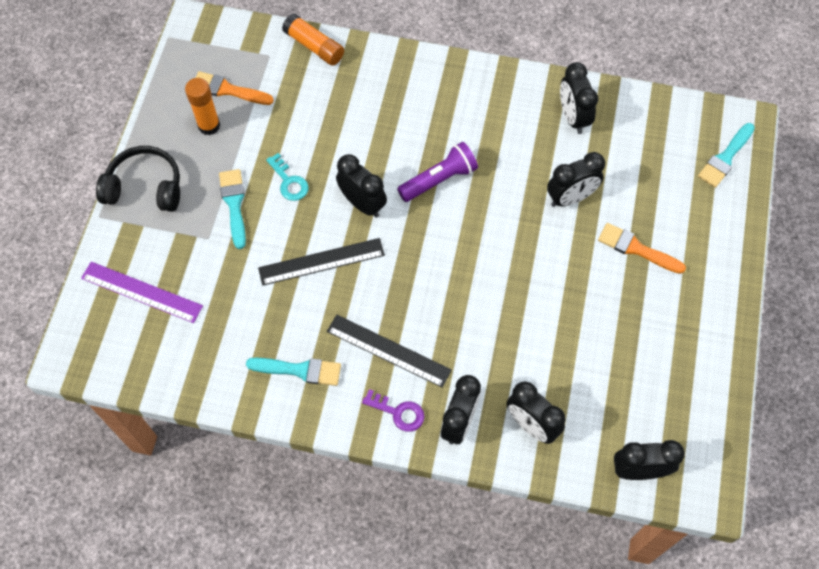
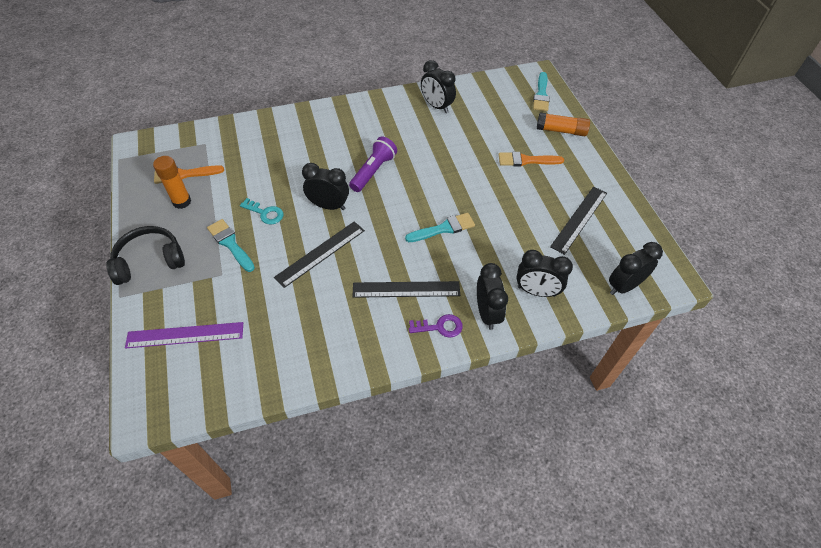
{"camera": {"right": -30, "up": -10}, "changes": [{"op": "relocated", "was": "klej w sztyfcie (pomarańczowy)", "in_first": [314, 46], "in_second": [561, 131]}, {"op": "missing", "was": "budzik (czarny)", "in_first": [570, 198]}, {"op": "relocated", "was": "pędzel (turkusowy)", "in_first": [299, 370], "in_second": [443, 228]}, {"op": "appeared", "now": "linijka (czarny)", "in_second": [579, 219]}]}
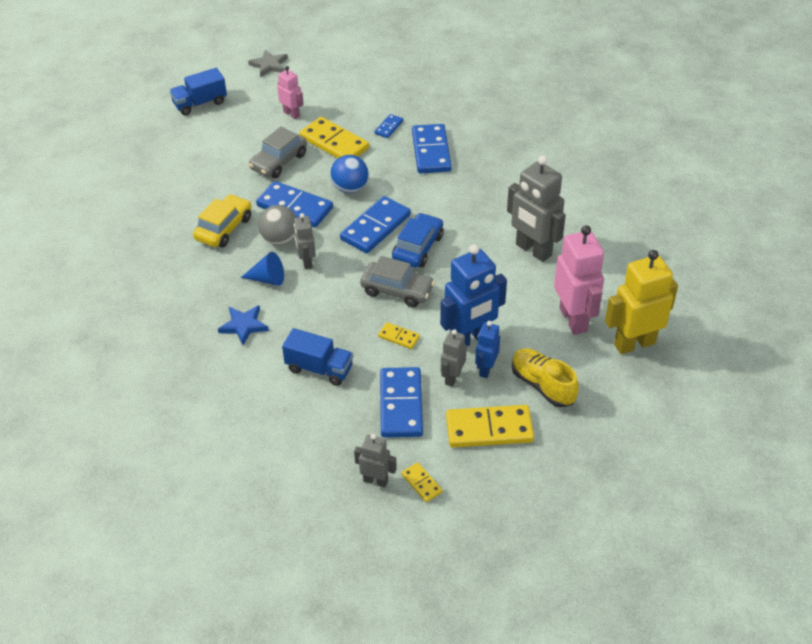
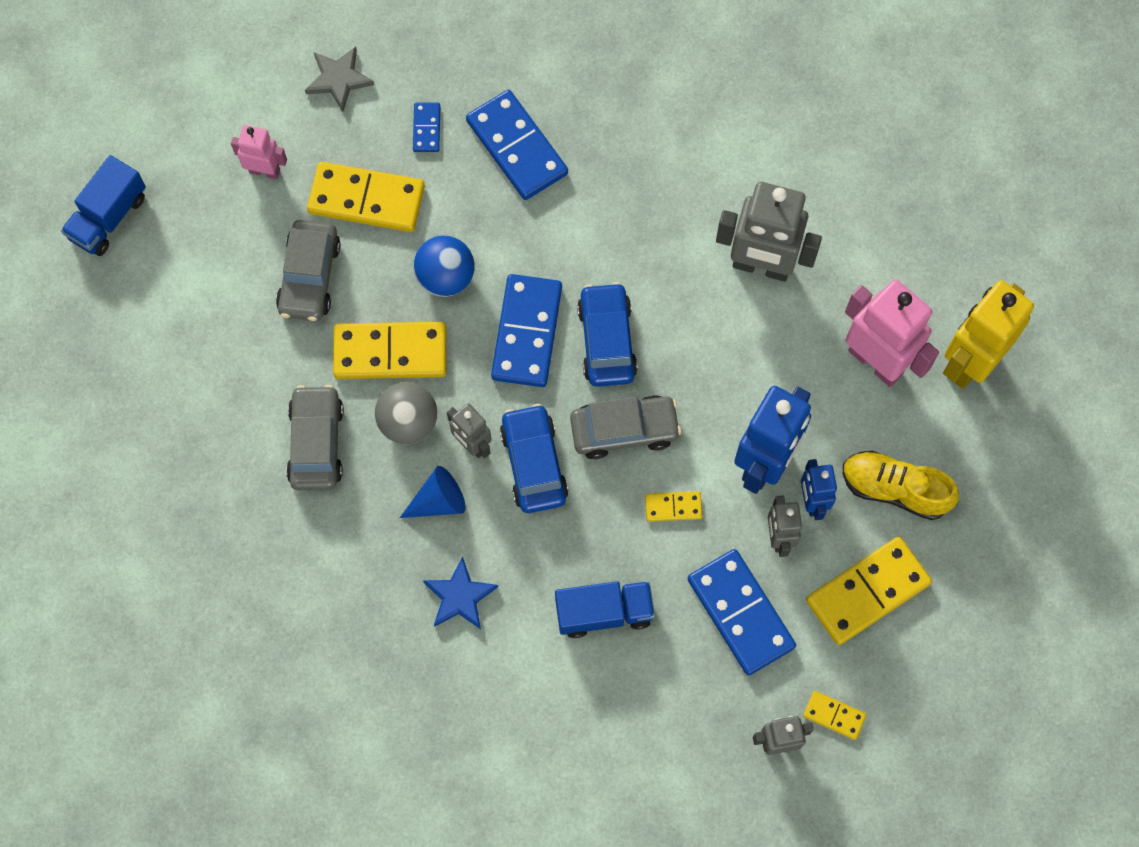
{"camera": {"right": -30, "up": 25}, "changes": [{"op": "relocated", "was": "gwiazda (szary)", "in_first": [269, 65], "in_second": [338, 79]}, {"op": "colour", "was": "kostka domina (niebieski)", "now": "kostka domina (żółty)", "in_first": [295, 207], "in_second": [390, 352]}, {"op": "colour", "was": "samochód (żółty)", "now": "samochód (szary)", "in_first": [224, 228], "in_second": [316, 443]}, {"op": "appeared", "now": "samochód (niebieski)", "in_second": [534, 463]}]}
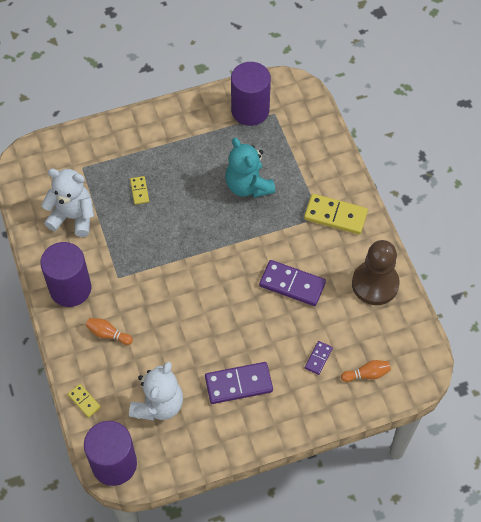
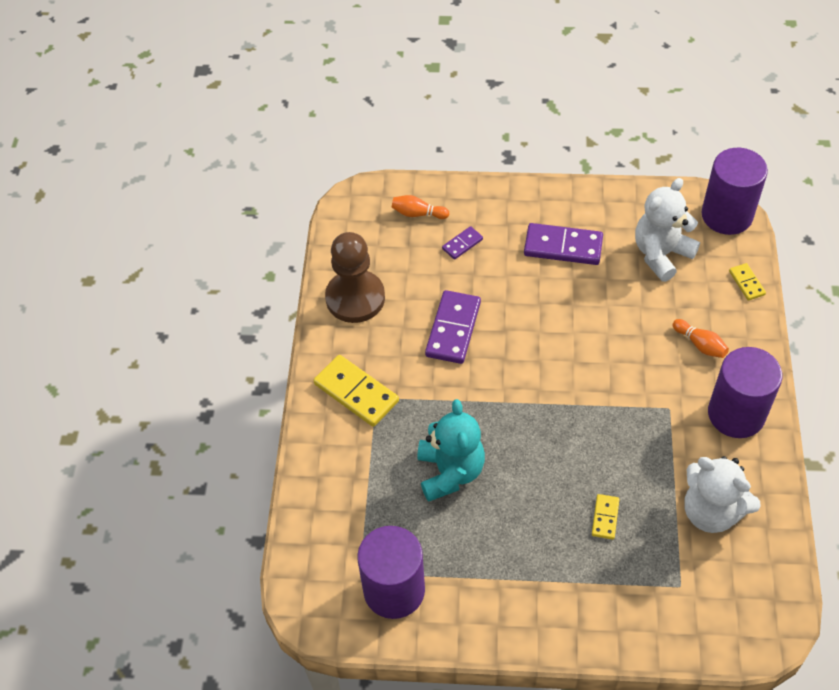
{"camera": {"right": -155, "up": -5}, "changes": [{"op": "spun", "was": "kostka domina (fioletowy)", "in_first": [292, 284], "in_second": [453, 329], "clockwise": 60}]}
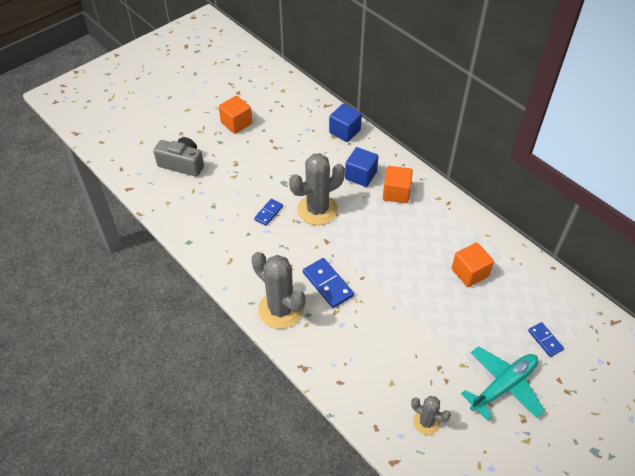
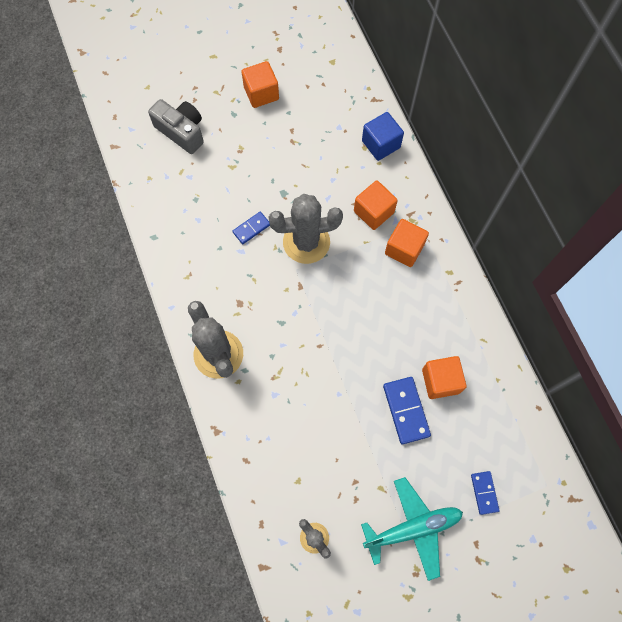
{"camera": {"right": 20, "up": 20}, "changes": [{"op": "colour", "was": "sześcian (niebieski)", "now": "sześcian (pomarańczowy)", "in_first": [360, 175], "in_second": [373, 212]}, {"op": "relocated", "was": "kostka domina (niebieski)", "in_first": [328, 284], "in_second": [406, 410]}]}
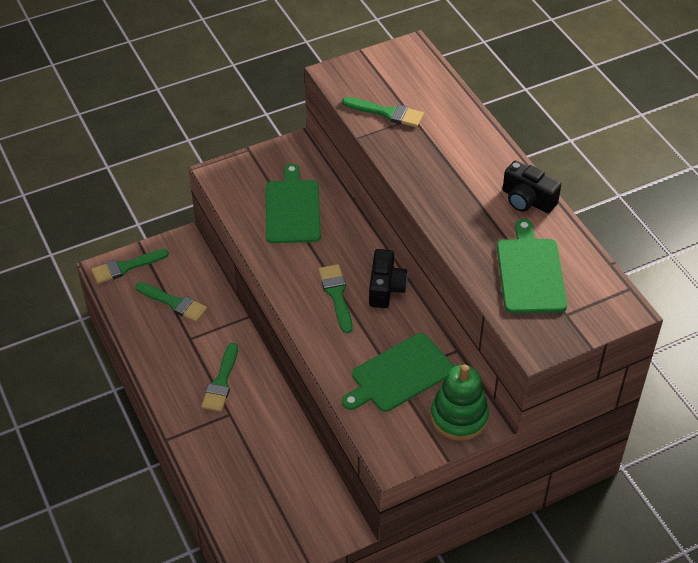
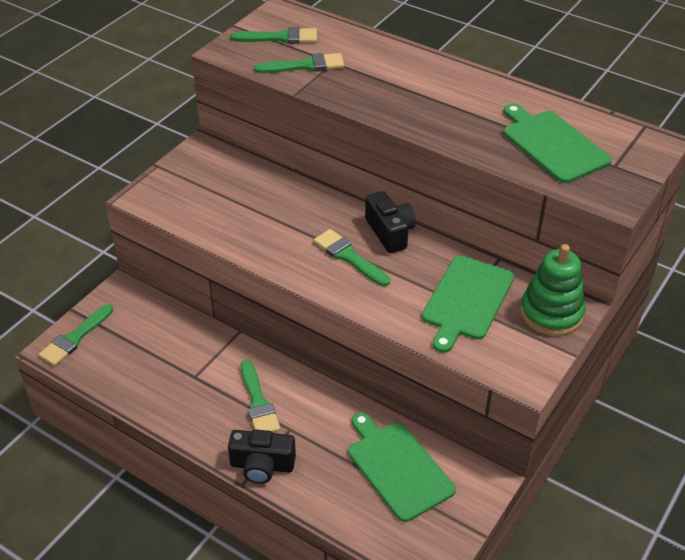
{"camera": {"right": -30, "up": -5}, "changes": [{"op": "relocated", "was": "aparat fotograficzny (czarny)", "in_first": [527, 200], "in_second": [262, 466]}, {"op": "relocated", "was": "deska do krojenia (zielony)", "in_first": [292, 209], "in_second": [397, 467]}, {"op": "relocated", "was": "pędzel (zielony)", "in_first": [174, 303], "in_second": [280, 38]}]}
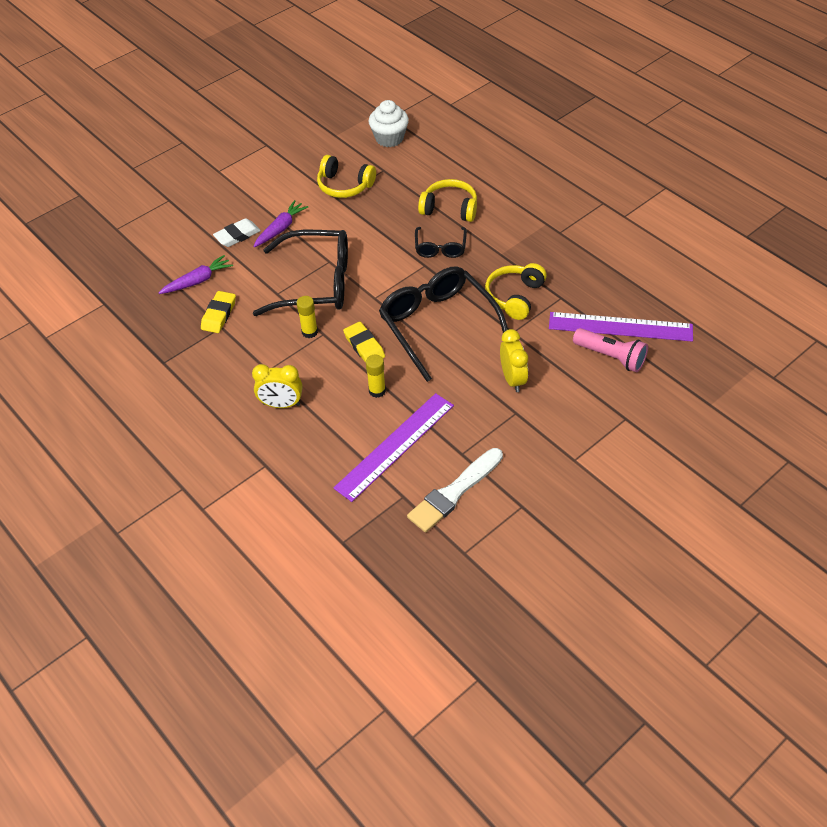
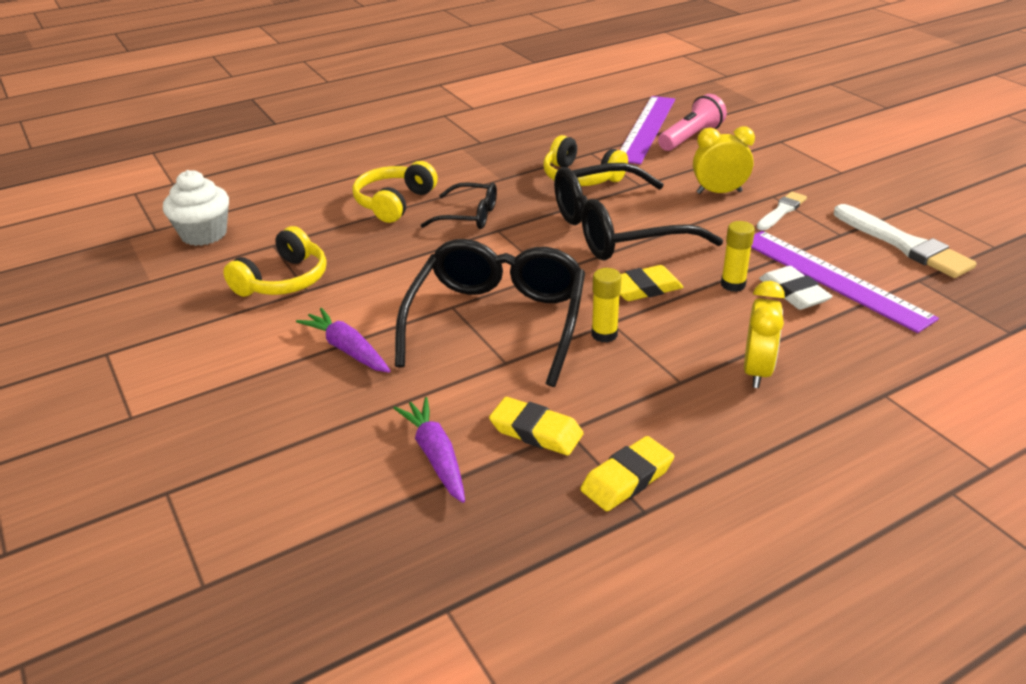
{"camera": {"right": -80, "up": -15}, "changes": [{"op": "relocated", "was": "gumka do mazania (biały)", "in_first": [237, 235], "in_second": [793, 293]}, {"op": "appeared", "now": "pędzel (biały)", "in_second": [781, 211]}, {"op": "appeared", "now": "gumka do mazania (żółty)", "in_second": [627, 479]}]}
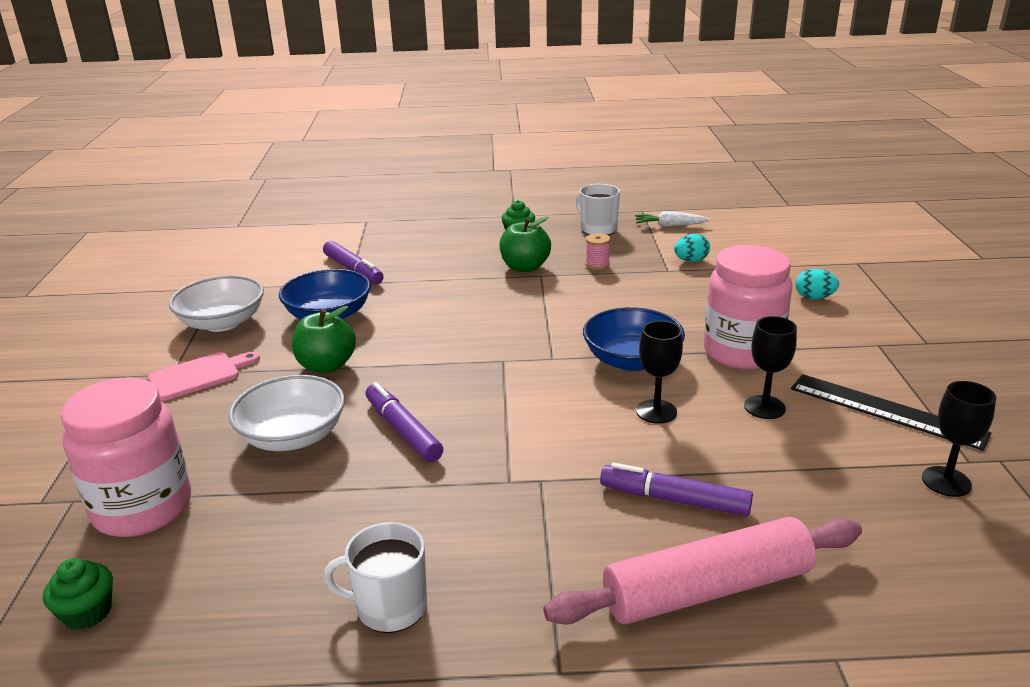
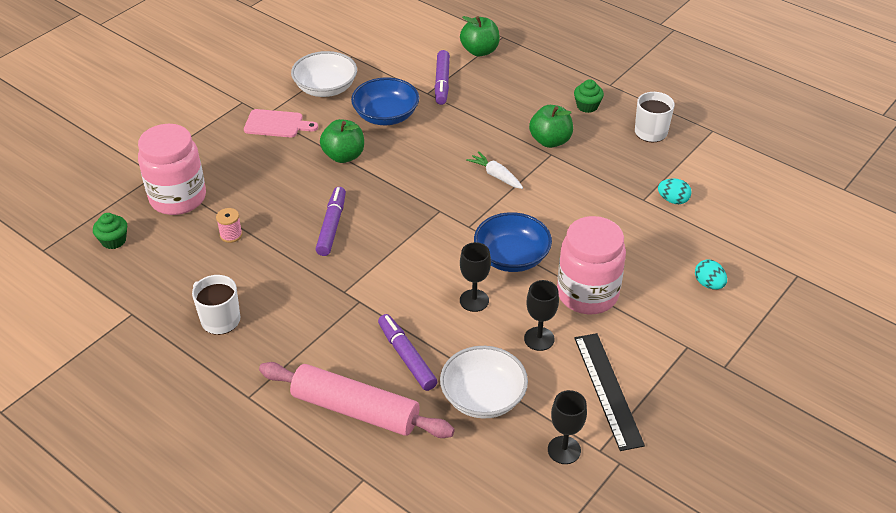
{"camera": {"right": 40, "up": 15}, "changes": [{"op": "relocated", "was": "marchewka (biały)", "in_first": [669, 225], "in_second": [496, 175]}, {"op": "relocated", "was": "szpulka (różowy)", "in_first": [597, 265], "in_second": [231, 235]}, {"op": "relocated", "was": "miska (biały)", "in_first": [293, 436], "in_second": [483, 397]}, {"op": "appeared", "now": "jabłko (zielony)", "in_second": [479, 51]}]}
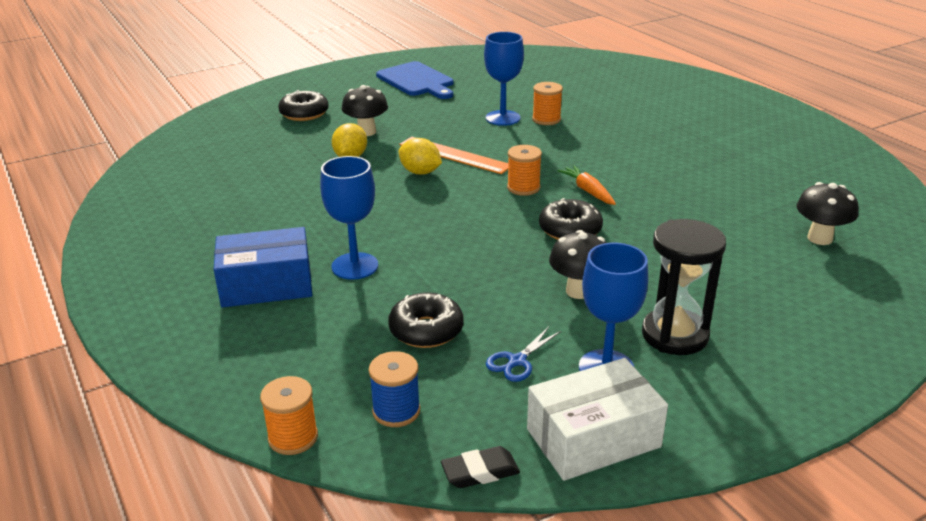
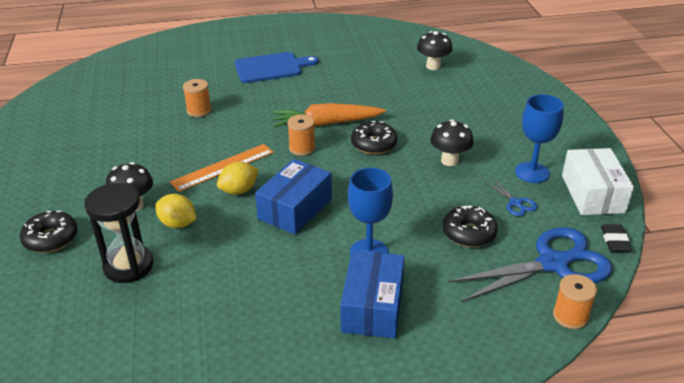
{"camera": {"right": -70, "up": 5}, "changes": [{"op": "missing", "was": "kielich (niebieski)", "in_first": [503, 118]}, {"op": "relocated", "was": "deska do krojenia (niebieski)", "in_first": [417, 81], "in_second": [271, 68]}, {"op": "size", "was": "marchewka (pomarańczowy)", "in_first": [588, 191], "in_second": [326, 123], "ratio": 1.74}, {"op": "relocated", "was": "klepsydra (czarny)", "in_first": [674, 335], "in_second": [128, 266]}, {"op": "exchanged", "was": "szpulka (niebieski)", "now": "nożyczki (niebieski)", "in_first": [396, 411], "in_second": [553, 263]}, {"op": "appeared", "now": "pudełko (niebieski)", "in_second": [295, 208]}]}
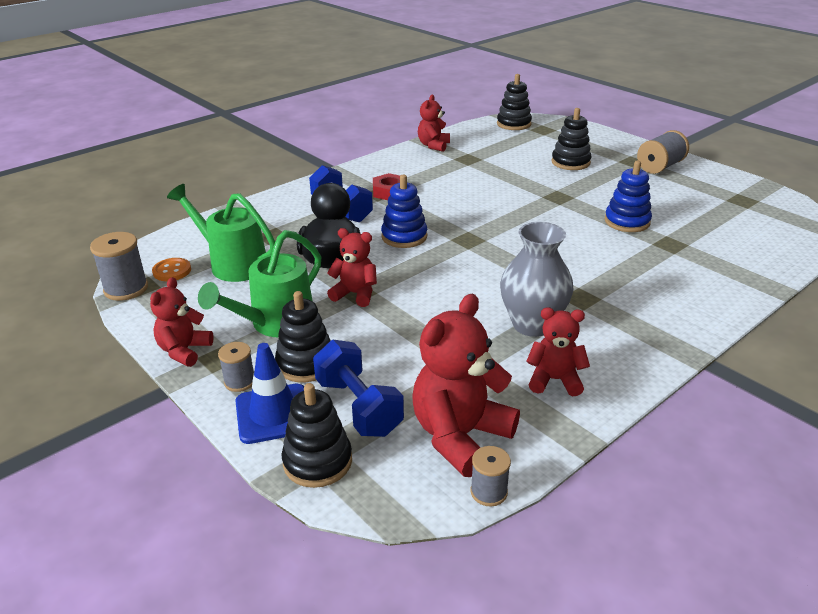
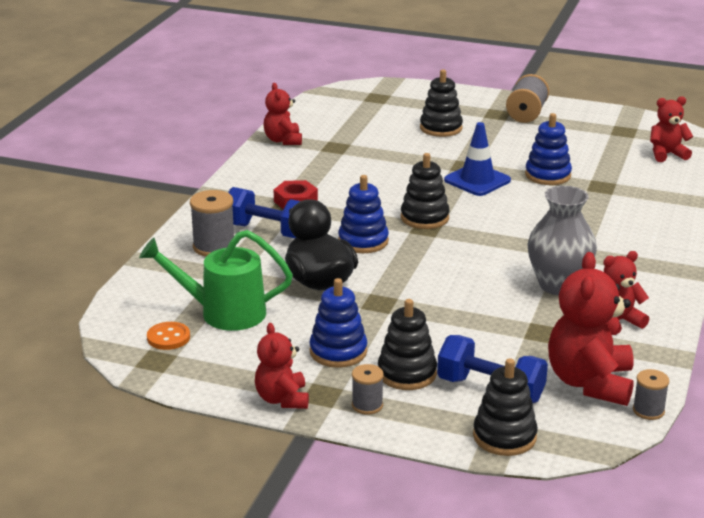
{"camera": {"right": -30, "up": -5}, "changes": [{"op": "relocated", "was": "zabawka nakładanka (czarny)", "in_first": [513, 124], "in_second": [424, 218]}, {"op": "relocated", "was": "miś (czerwony)", "in_first": [355, 294], "in_second": [667, 154]}, {"op": "exchanged", "was": "konewka (zielony)", "now": "zabawka nakładanka (niebieski)", "in_first": [275, 324], "in_second": [338, 351]}, {"op": "relocated", "was": "szpulka (szary)", "in_first": [126, 289], "in_second": [214, 247]}, {"op": "relocated", "was": "pachołek (niebieski)", "in_first": [273, 414], "in_second": [477, 180]}]}
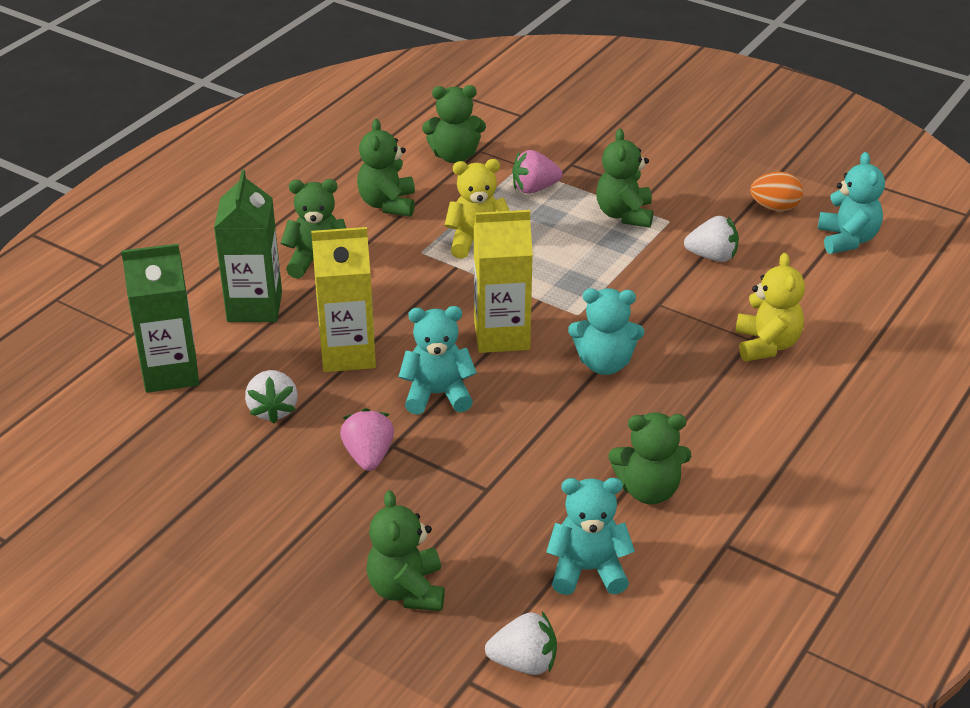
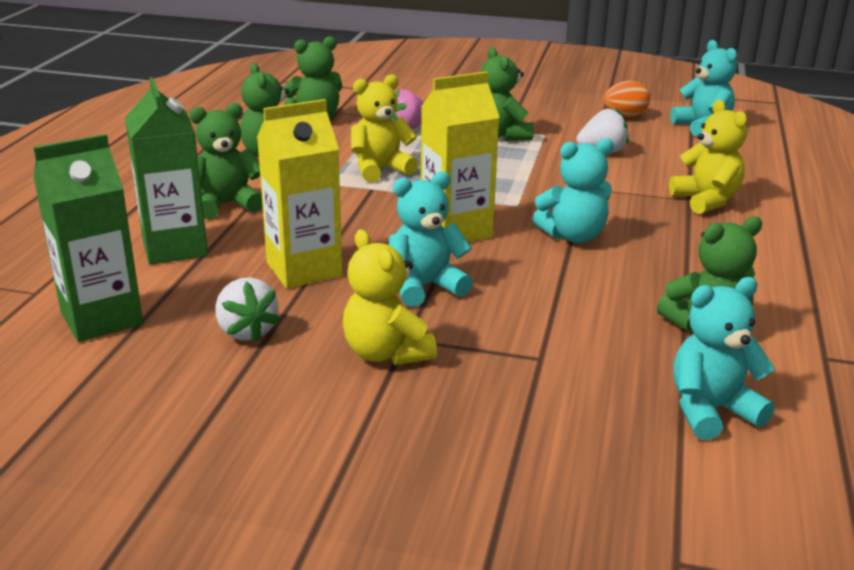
{"camera": {"right": -20, "up": -10}, "changes": [{"op": "exchanged", "was": "truskawka (różowy)", "now": "miś (żółty)", "in_first": [368, 456], "in_second": [386, 353]}, {"op": "missing", "was": "miś (zielony)", "in_first": [407, 590]}, {"op": "missing", "was": "truskawka (biały)", "in_first": [524, 662]}]}
